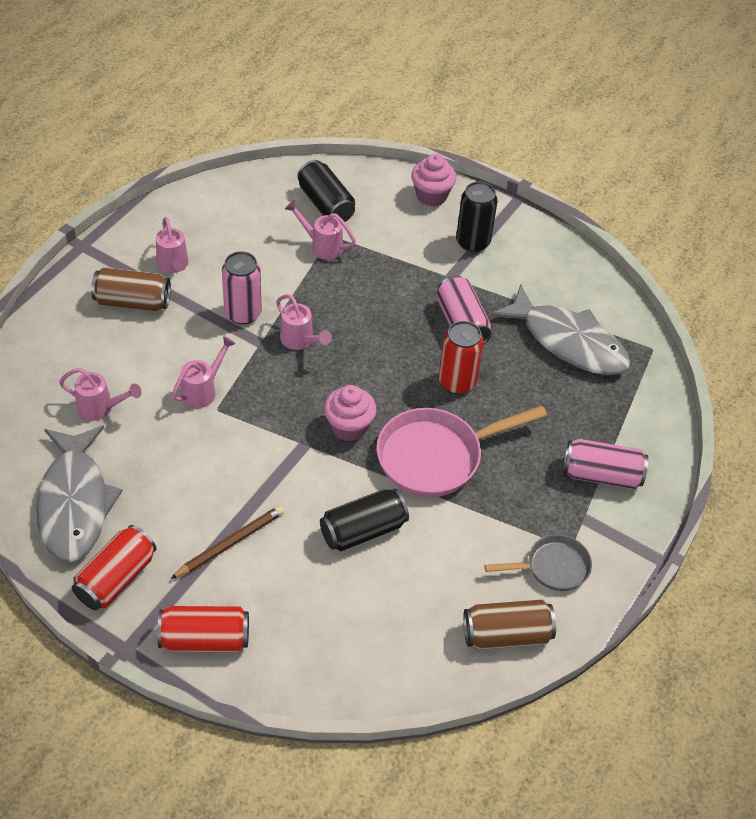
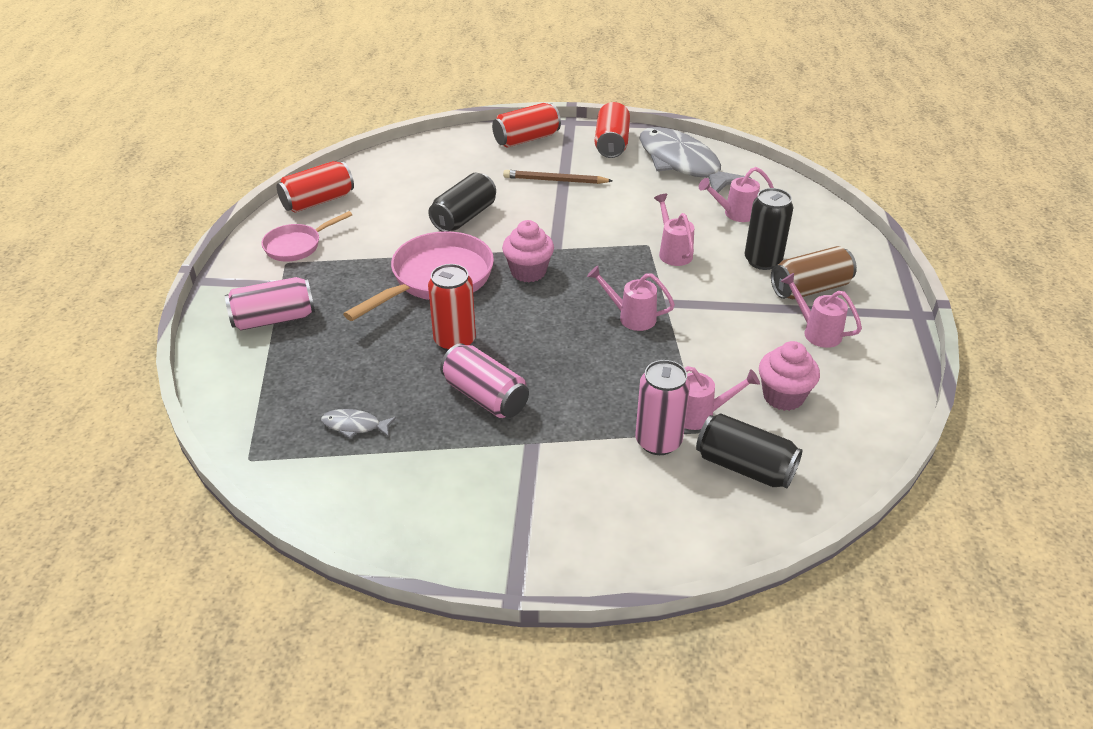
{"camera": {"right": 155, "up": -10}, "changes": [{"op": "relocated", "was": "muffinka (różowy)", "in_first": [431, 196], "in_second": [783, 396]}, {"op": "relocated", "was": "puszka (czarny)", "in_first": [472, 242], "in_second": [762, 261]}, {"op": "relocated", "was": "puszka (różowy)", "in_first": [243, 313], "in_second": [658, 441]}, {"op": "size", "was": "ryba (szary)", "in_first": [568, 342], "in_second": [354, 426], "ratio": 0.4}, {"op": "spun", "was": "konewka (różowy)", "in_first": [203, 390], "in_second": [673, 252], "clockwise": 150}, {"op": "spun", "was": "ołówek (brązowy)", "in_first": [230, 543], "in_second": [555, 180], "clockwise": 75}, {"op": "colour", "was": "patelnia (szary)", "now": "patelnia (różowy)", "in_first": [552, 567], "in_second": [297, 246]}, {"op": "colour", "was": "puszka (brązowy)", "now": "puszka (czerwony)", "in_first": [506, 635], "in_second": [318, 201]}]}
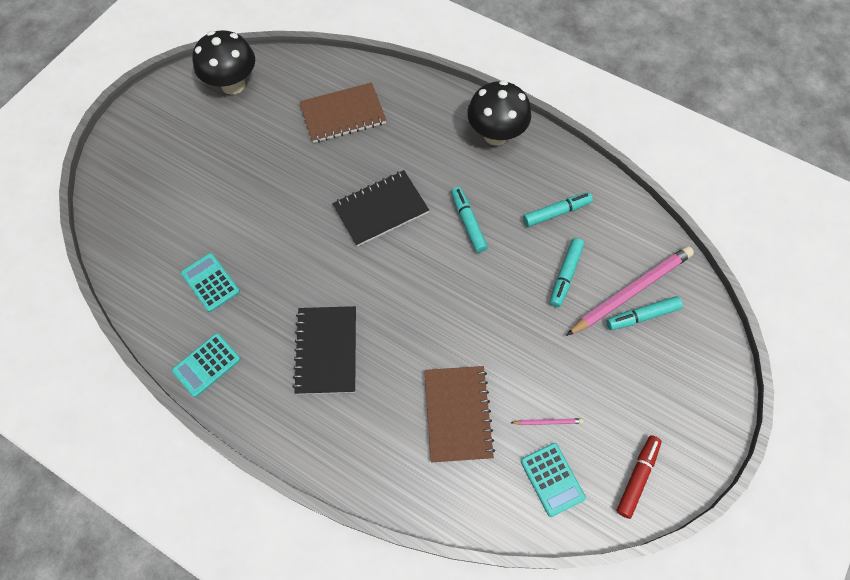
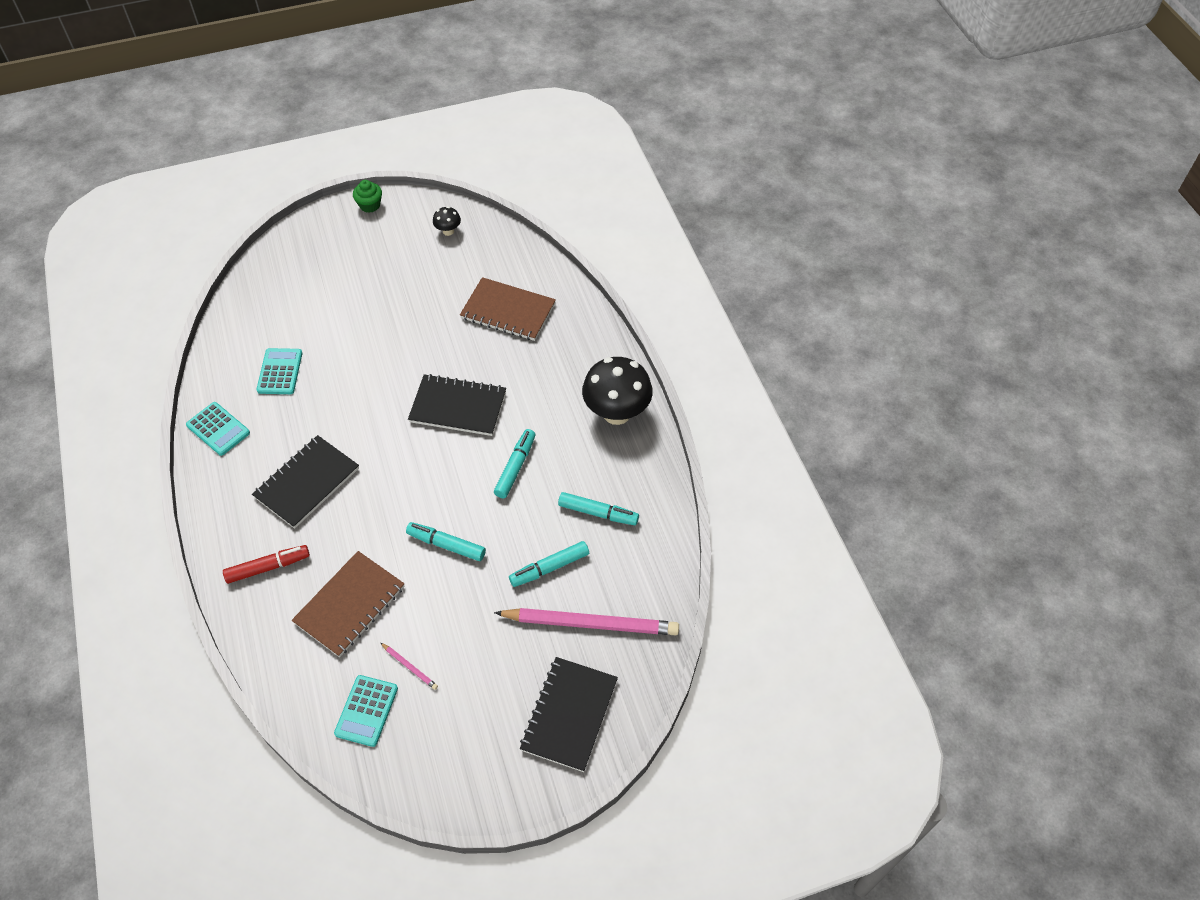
{"camera": {"right": 40, "up": -10}, "changes": [{"op": "size", "was": "grzyb (czarny)", "in_first": [233, 84], "in_second": [448, 231], "ratio": 0.46}, {"op": "relocated", "was": "flamaster (turkusowy)", "in_first": [642, 316], "in_second": [446, 545]}, {"op": "spun", "was": "kalkulator (turkusowy)", "in_first": [206, 365], "in_second": [218, 429], "clockwise": -135}, {"op": "relocated", "was": "flamaster (czerwony)", "in_first": [637, 477], "in_second": [268, 567]}, {"op": "appeared", "now": "muffinka (zielony)", "in_second": [370, 205]}, {"op": "appeared", "now": "zeszyt (czarny)", "in_second": [569, 715]}]}
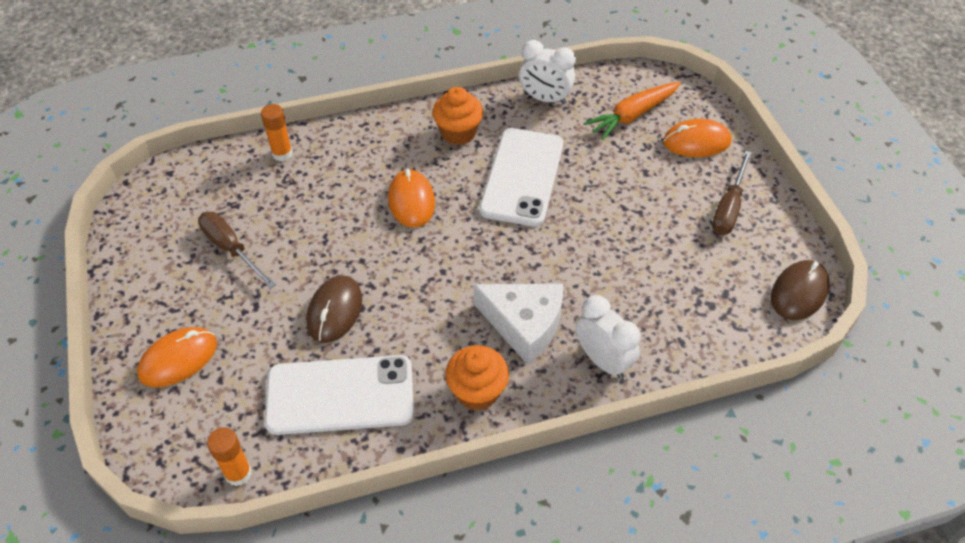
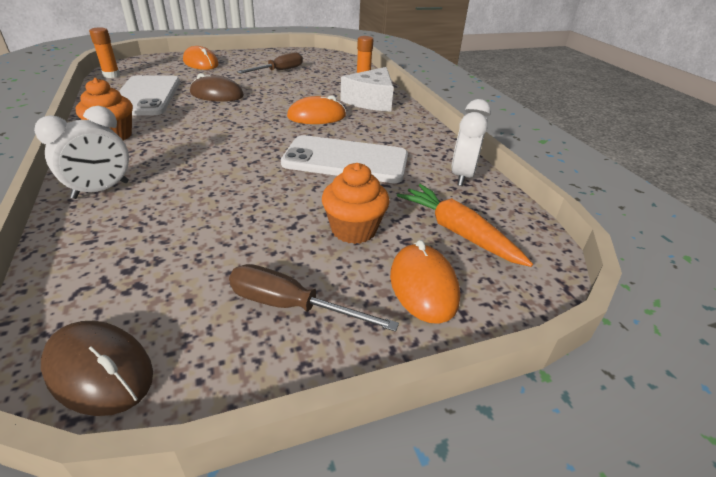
{"camera": {"right": 85, "up": -15}, "changes": [{"op": "relocated", "was": "muffinka (pomarańczowy)", "in_first": [458, 133], "in_second": [353, 230]}, {"op": "relocated", "was": "ser (biały)", "in_first": [524, 325], "in_second": [371, 101]}]}
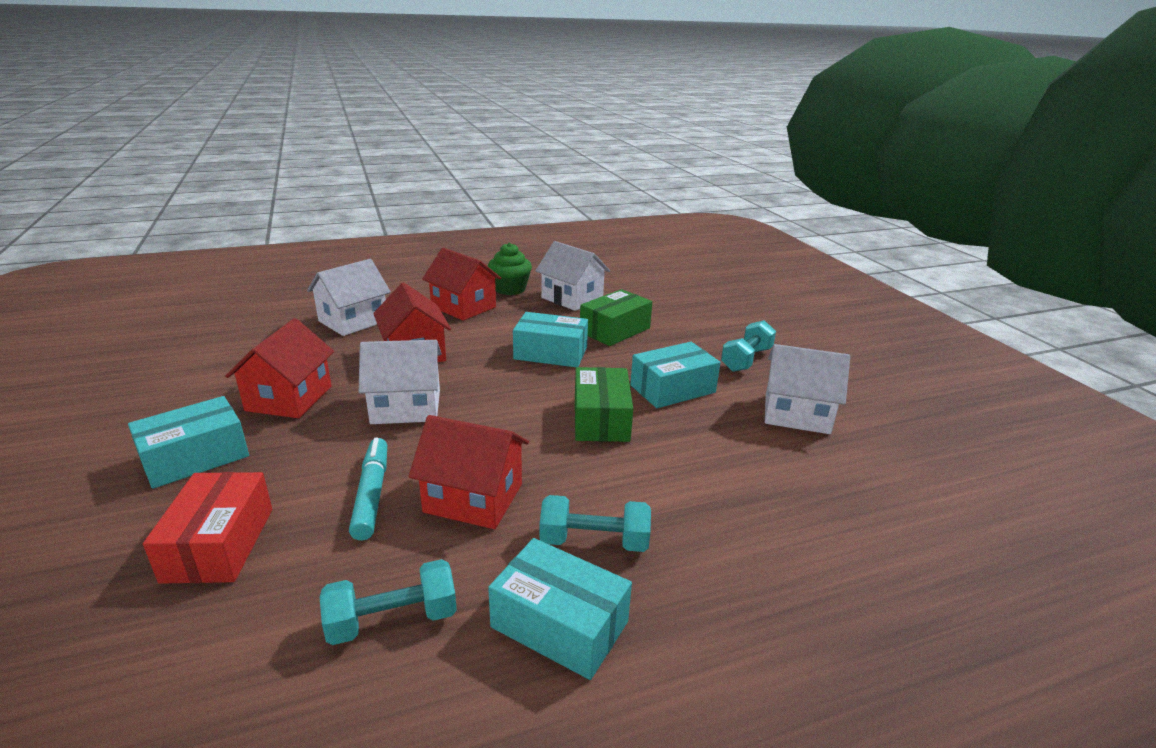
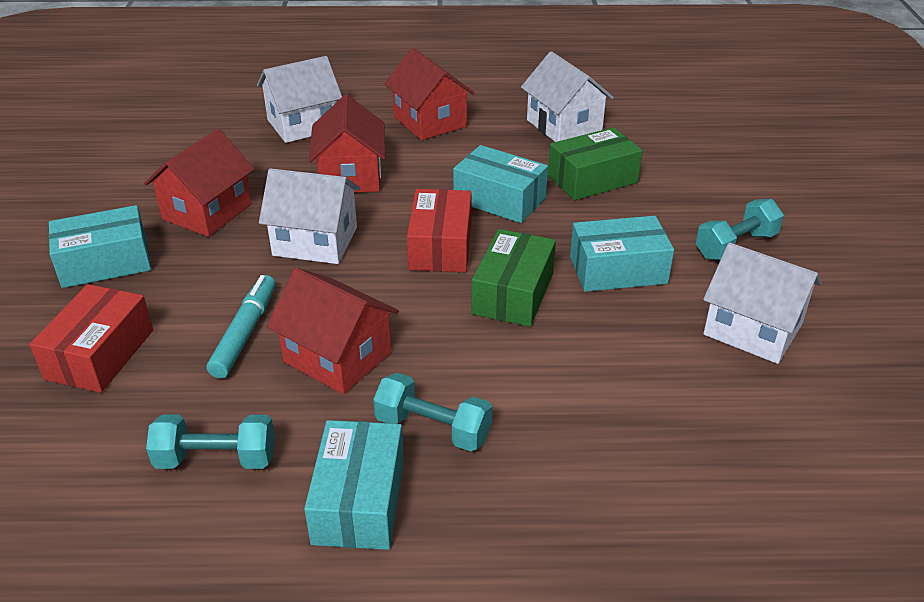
{"camera": {"right": 20, "up": 10}, "changes": [{"op": "missing", "was": "muffinka (zielony)", "in_first": [510, 289]}, {"op": "spun", "was": "pudełko (turkusowy)", "in_first": [559, 624], "in_second": [358, 501], "clockwise": 45}, {"op": "appeared", "now": "pudełko (czerwony)", "in_second": [440, 246]}]}
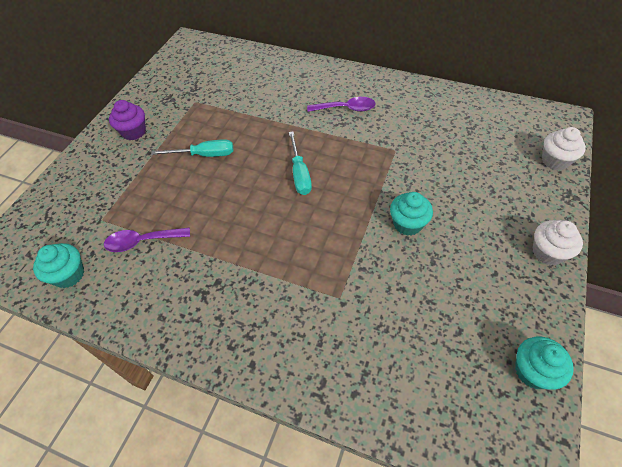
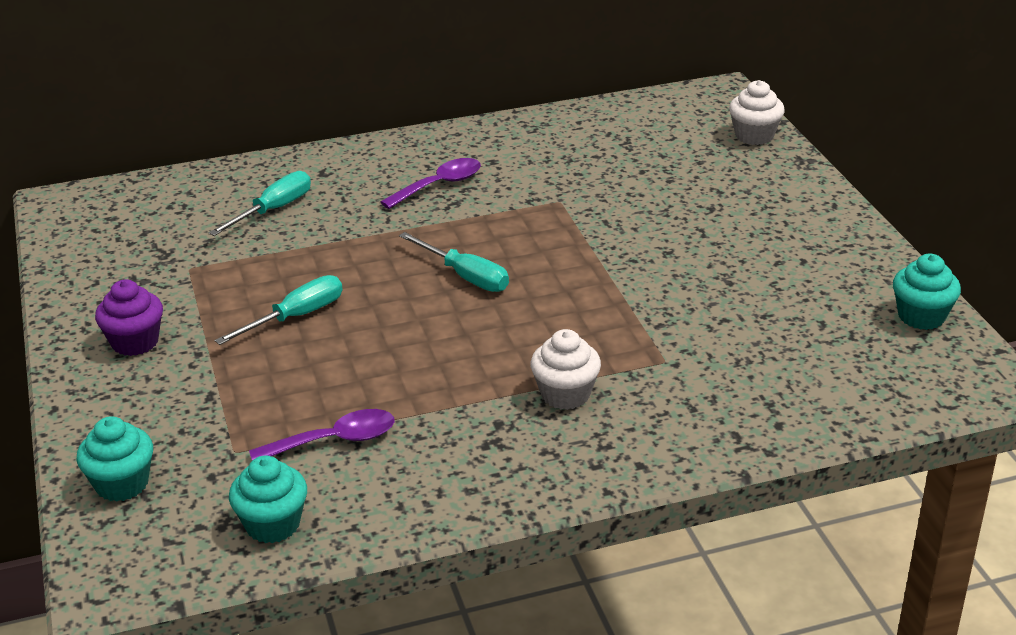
{"camera": {"right": -40, "up": -20}, "changes": [{"op": "relocated", "was": "muffinka (turkusowy)", "in_first": [407, 224], "in_second": [122, 484]}, {"op": "relocated", "was": "muffinka (biały)", "in_first": [547, 252], "in_second": [565, 394]}, {"op": "spun", "was": "łyżka (fioletowy)", "in_first": [142, 241], "in_second": [335, 441], "clockwise": -150}, {"op": "appeared", "now": "śrubokręt (turkusowy)", "in_second": [273, 210]}]}
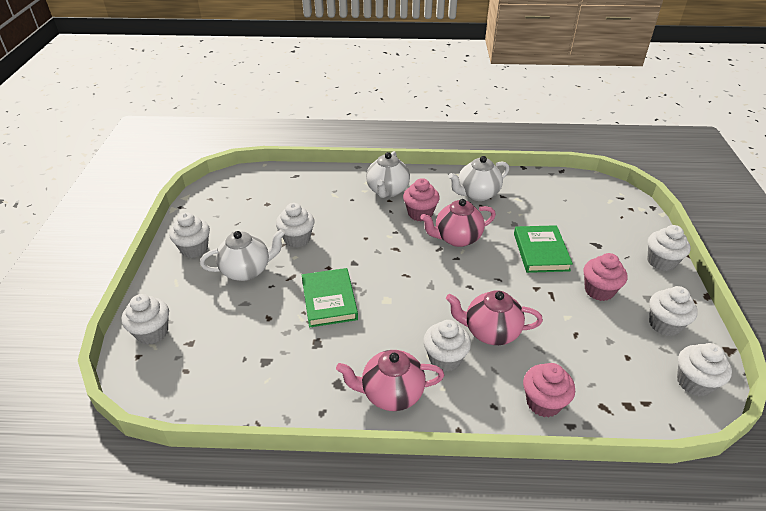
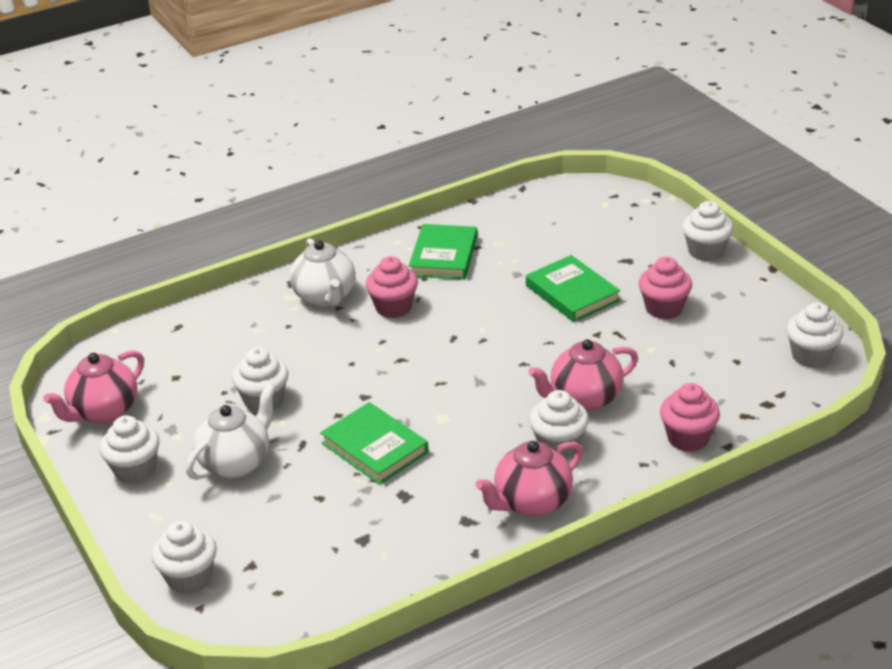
{"camera": {"right": -30, "up": -5}, "changes": [{"op": "exchanged", "was": "imbryk (biały)", "now": "książka (zielony)", "in_first": [477, 194], "in_second": [443, 256]}, {"op": "relocated", "was": "imbryk (różowy)", "in_first": [456, 238], "in_second": [103, 411]}, {"op": "missing", "was": "muffinka (biały)", "in_first": [664, 324]}]}
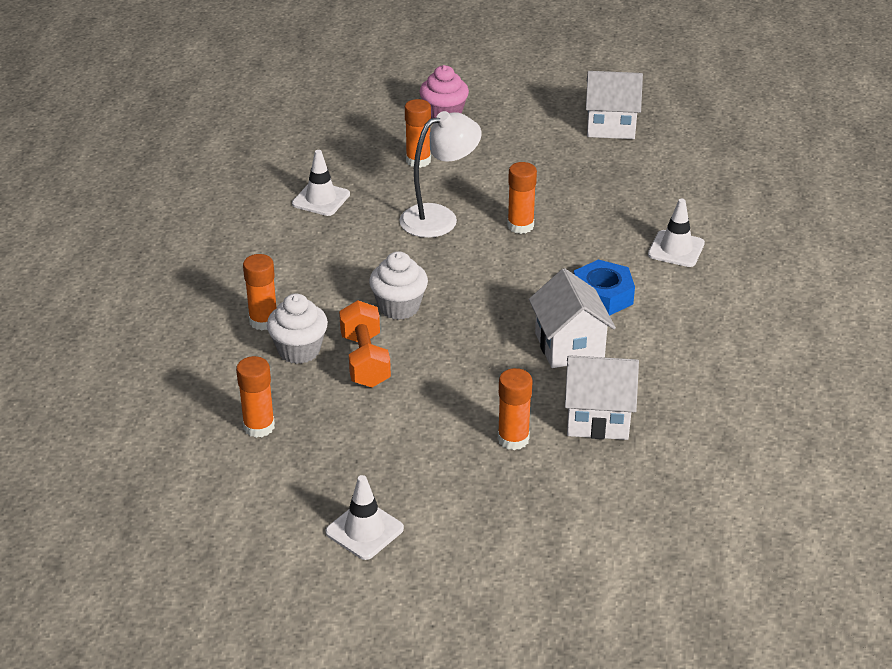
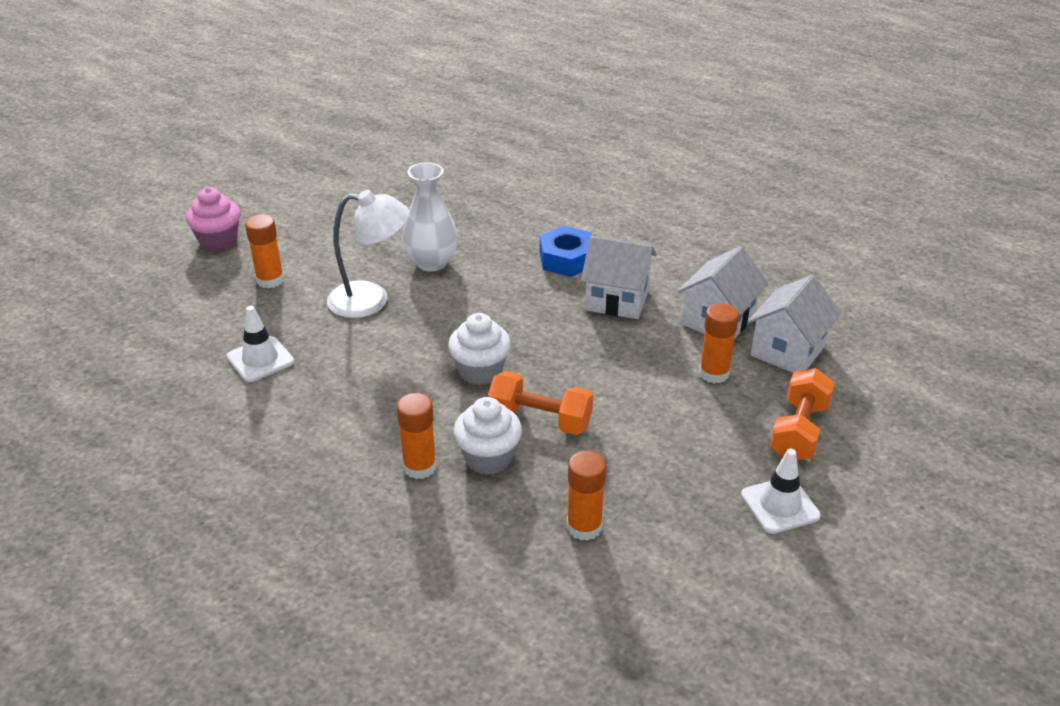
{"camera": {"right": -60, "up": 0}, "changes": [{"op": "relocated", "was": "domek (biały)", "in_first": [611, 126], "in_second": [788, 351]}, {"op": "spun", "was": "lampka (biały)", "in_first": [439, 217], "in_second": [371, 300], "clockwise": 90}, {"op": "exchanged", "was": "klej w sztyfcie (pomarańczowy)", "now": "wazon (biały)", "in_first": [520, 226], "in_second": [431, 262]}, {"op": "missing", "was": "pachołek (biały)", "in_first": [676, 249]}, {"op": "appeared", "now": "hantel (pomarańczowy)", "in_second": [799, 431]}]}
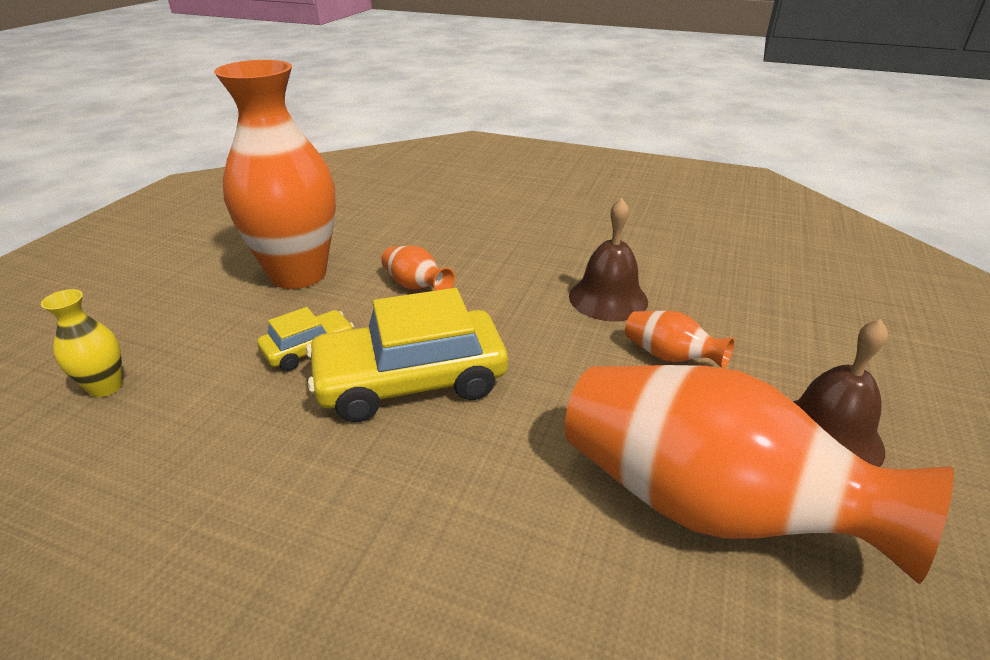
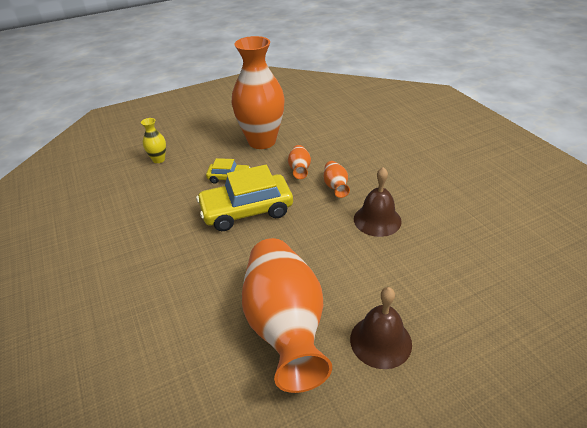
{"camera": {"right": 45, "up": 5}, "changes": [{"op": "spun", "was": "samochód (żółty)", "in_first": [411, 380], "in_second": [246, 210], "clockwise": -45}, {"op": "relocated", "was": "wazon (pomarańczowy)", "in_first": [670, 356], "in_second": [335, 187]}]}
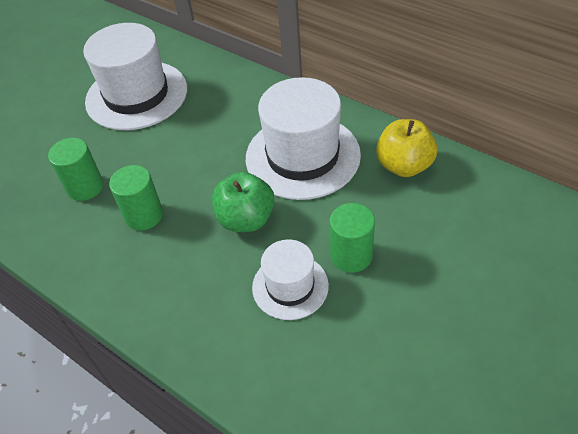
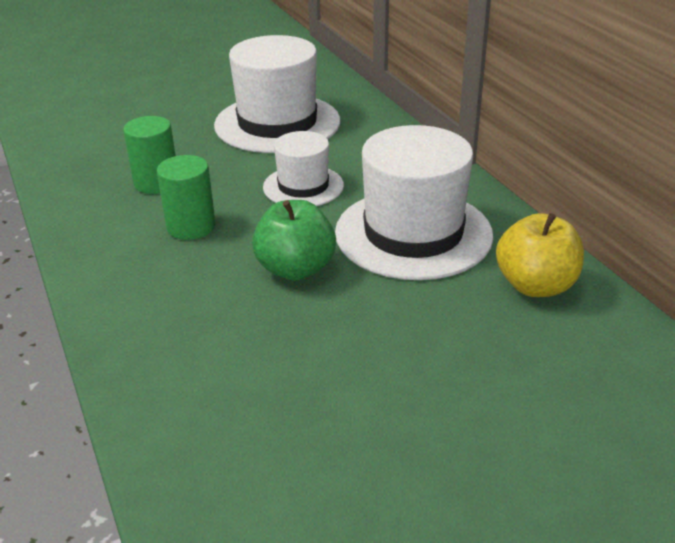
{"camera": {"right": 25, "up": -15}, "changes": [{"op": "missing", "was": "walec (zielony)", "in_first": [351, 255]}, {"op": "relocated", "was": "kapelusz (biały)", "in_first": [290, 286], "in_second": [303, 186]}]}
